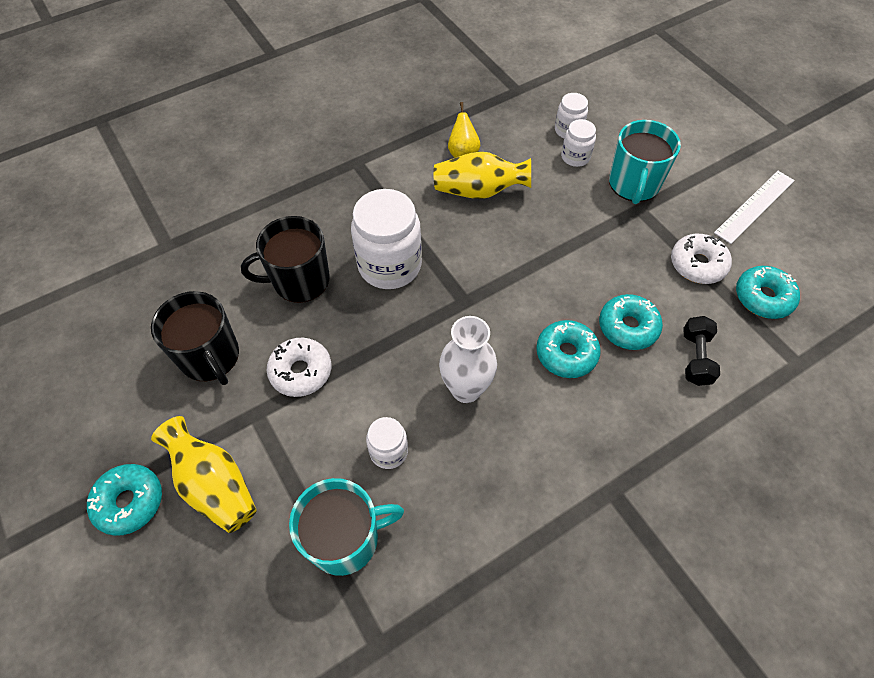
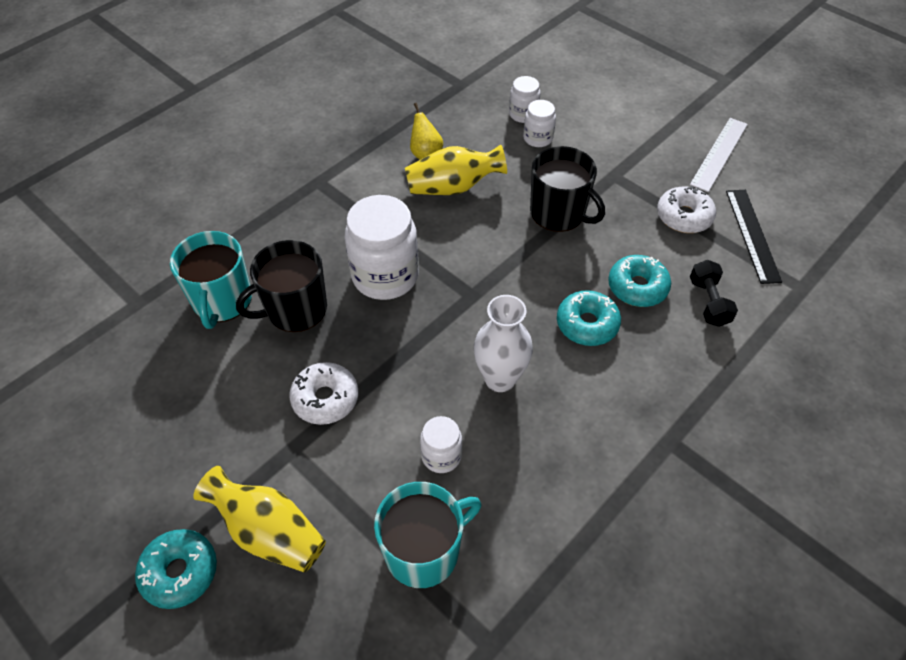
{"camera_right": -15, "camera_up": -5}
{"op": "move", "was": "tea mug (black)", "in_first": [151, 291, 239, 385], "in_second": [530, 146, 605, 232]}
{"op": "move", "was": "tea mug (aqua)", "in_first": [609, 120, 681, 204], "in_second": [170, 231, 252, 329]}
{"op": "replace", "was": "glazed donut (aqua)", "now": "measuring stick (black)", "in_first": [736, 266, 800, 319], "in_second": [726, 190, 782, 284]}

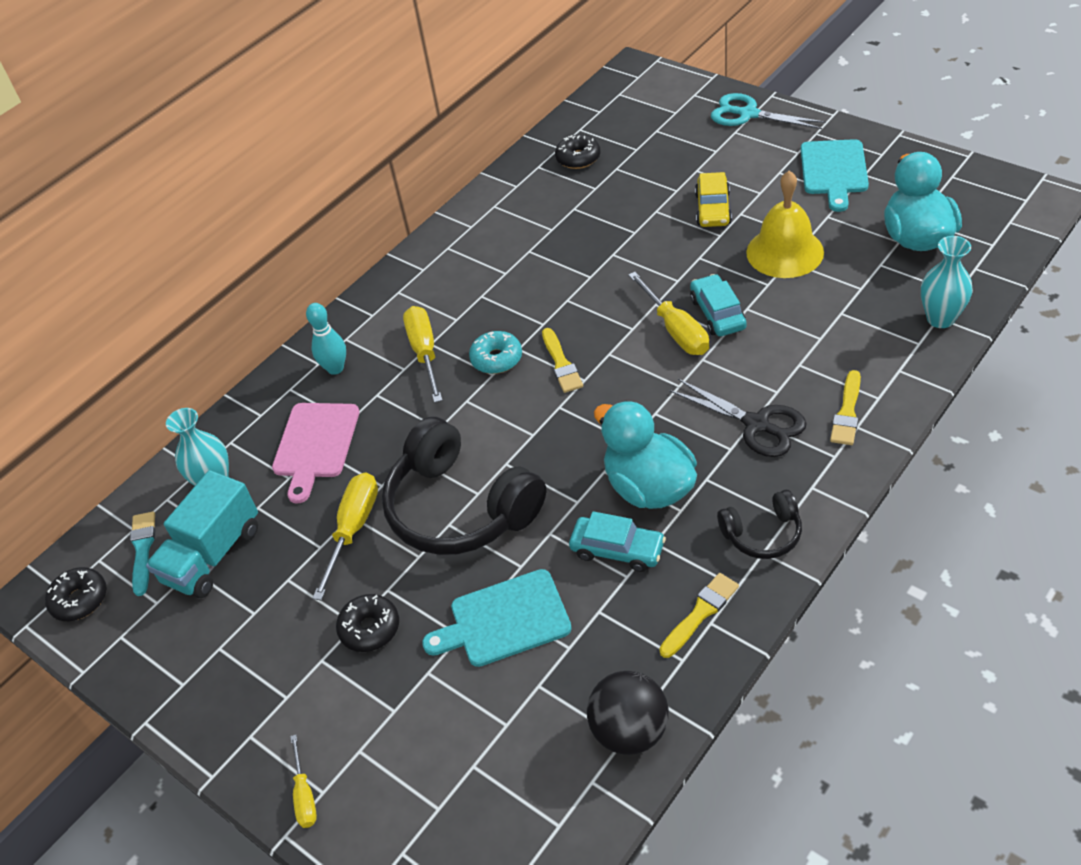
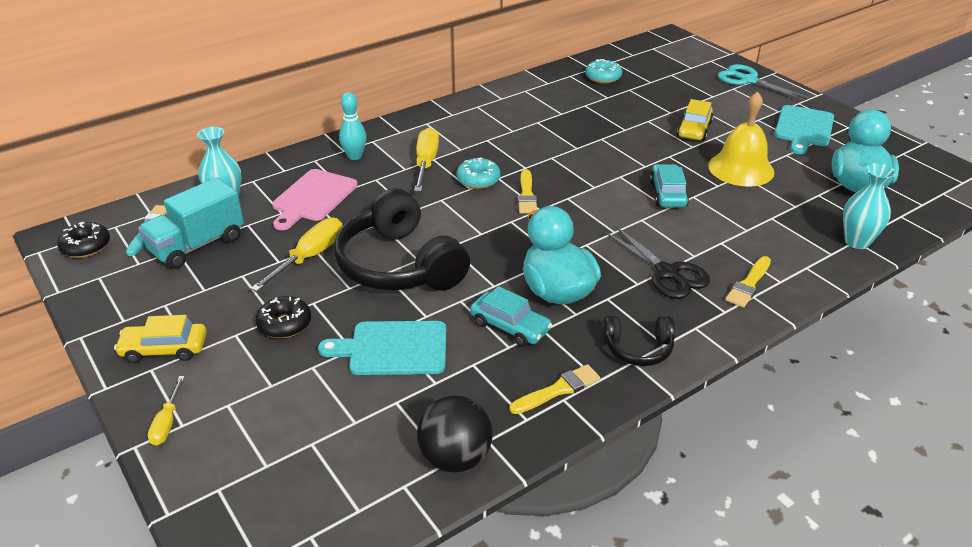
{"camera_right": 10, "camera_up": -10}
{"op": "recolor", "was": "glazed donut (black)", "now": "glazed donut (aqua)", "in_first": [555, 135, 600, 169], "in_second": [586, 59, 622, 84]}
{"op": "delete", "was": "screwdriver (golden)", "in_first": [628, 272, 709, 355]}
{"op": "insert", "now": "car (golden)", "in_second": [114, 315, 207, 363]}

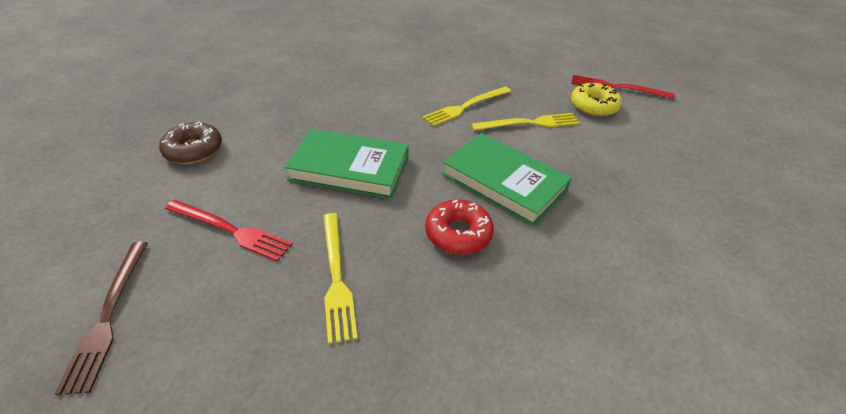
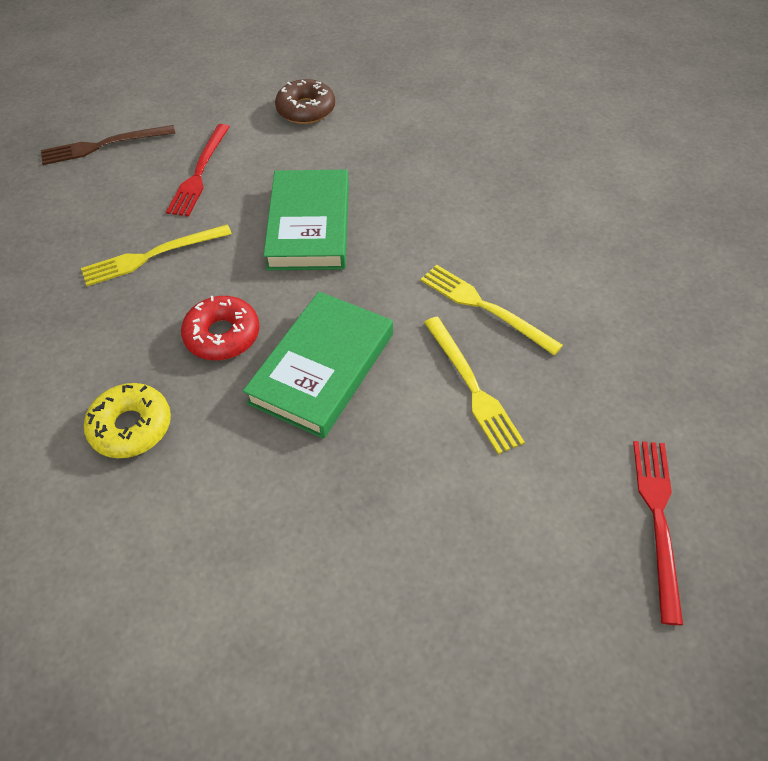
{"camera_right": 80, "camera_up": 10}
{"op": "move", "was": "glazed donut (golden)", "in_first": [571, 83, 622, 117], "in_second": [84, 383, 171, 458]}

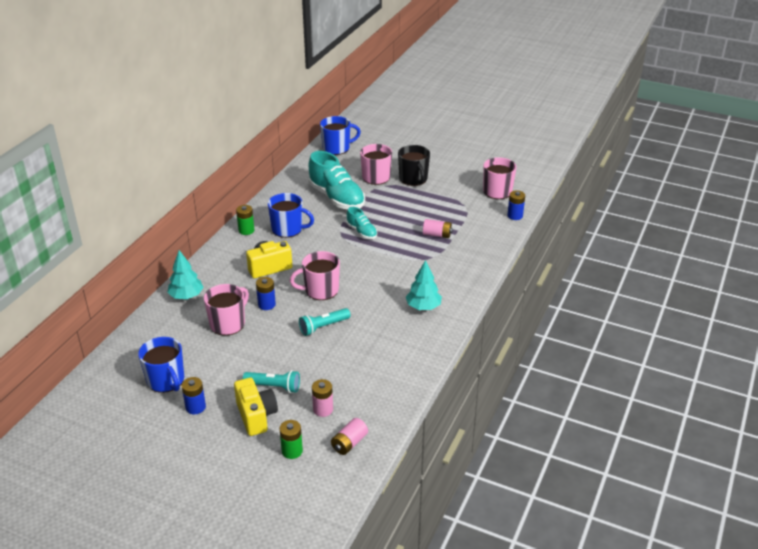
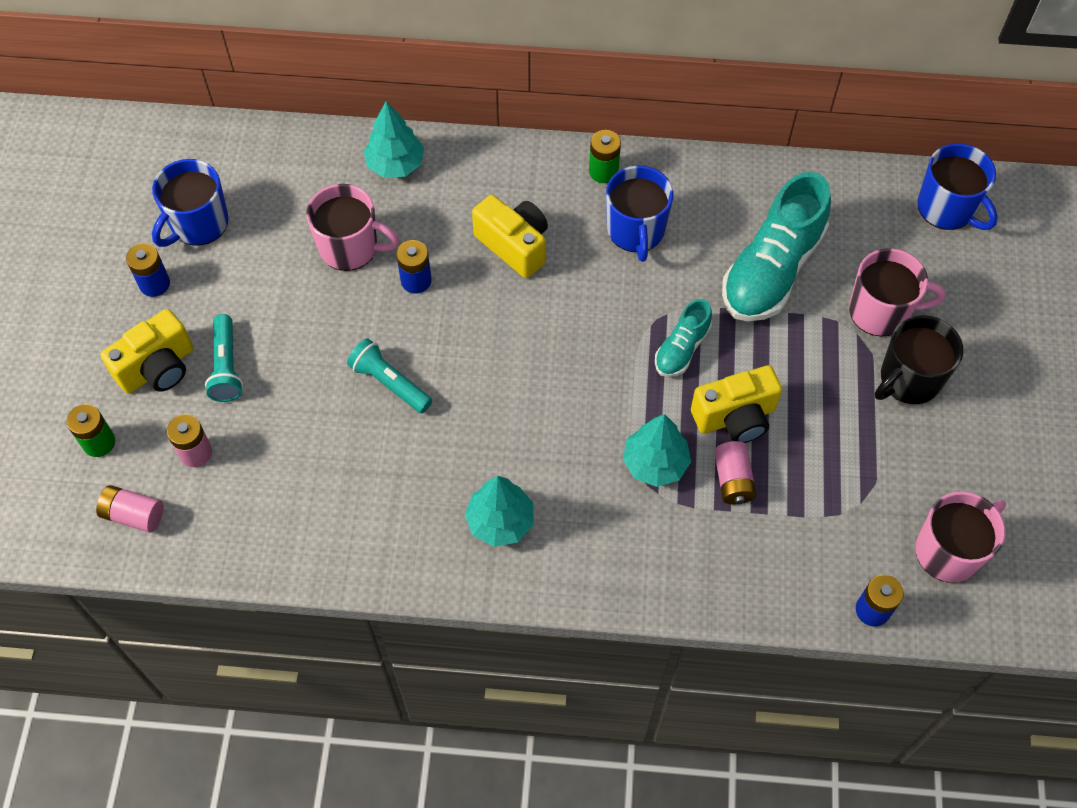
{"camera_right": 70, "camera_up": 25}
{"op": "delete", "was": "tea mug (pink)", "in_first": [290, 251, 340, 300]}
{"op": "insert", "now": "tree (aqua)", "in_second": [623, 414, 691, 487]}
{"op": "insert", "now": "camera (golden)", "in_second": [691, 365, 782, 443]}

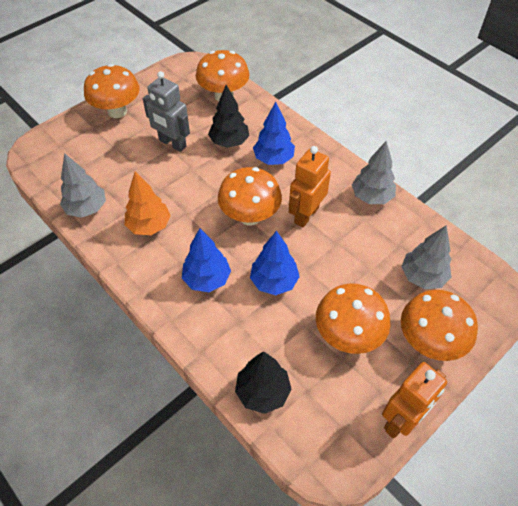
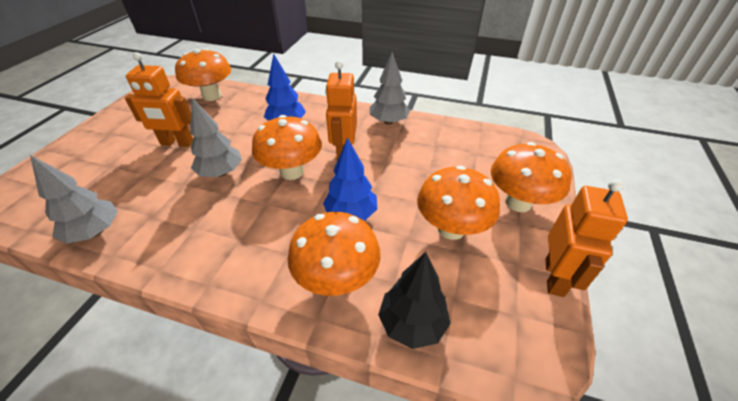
{"camera_right": -30, "camera_up": -10}
{"op": "move", "was": "toadstool (bright orange)", "in_first": [84, 64, 140, 118], "in_second": [288, 212, 381, 296]}
{"op": "delete", "was": "tree (bright orange)", "in_first": [125, 172, 171, 235]}
{"op": "recolor", "was": "robot (grey)", "now": "robot (bright orange)", "in_first": [143, 71, 190, 152], "in_second": [125, 52, 193, 147]}
{"op": "delete", "was": "tree (blue)", "in_first": [182, 228, 231, 292]}
{"op": "delete", "was": "tree (black)", "in_first": [208, 85, 249, 148]}
{"op": "move", "was": "tree (grey)", "in_first": [402, 225, 452, 289], "in_second": [190, 98, 242, 177]}

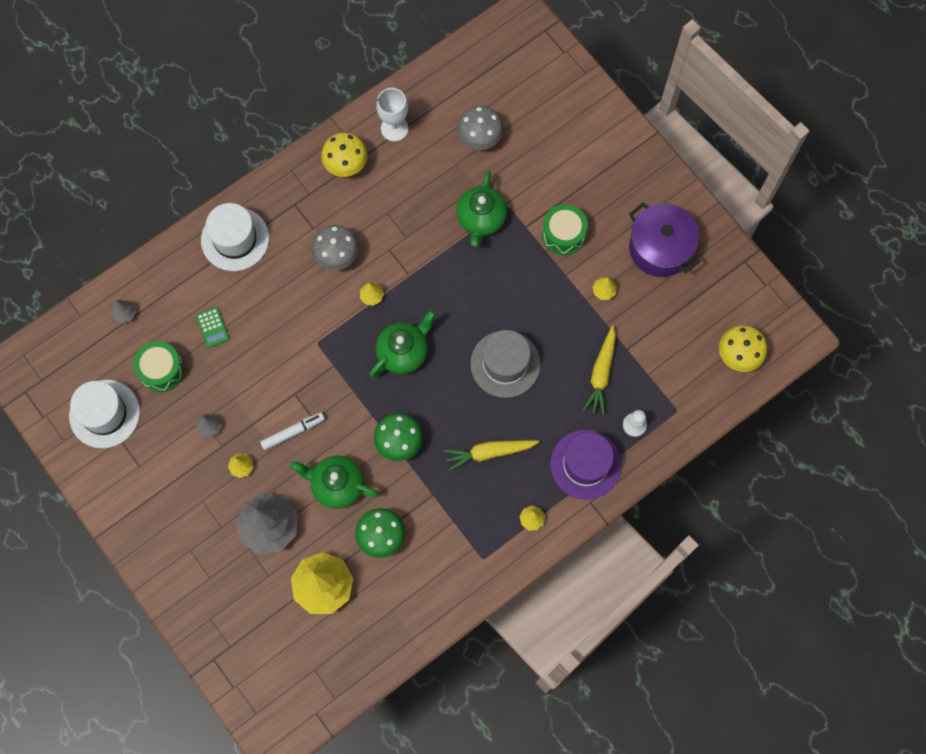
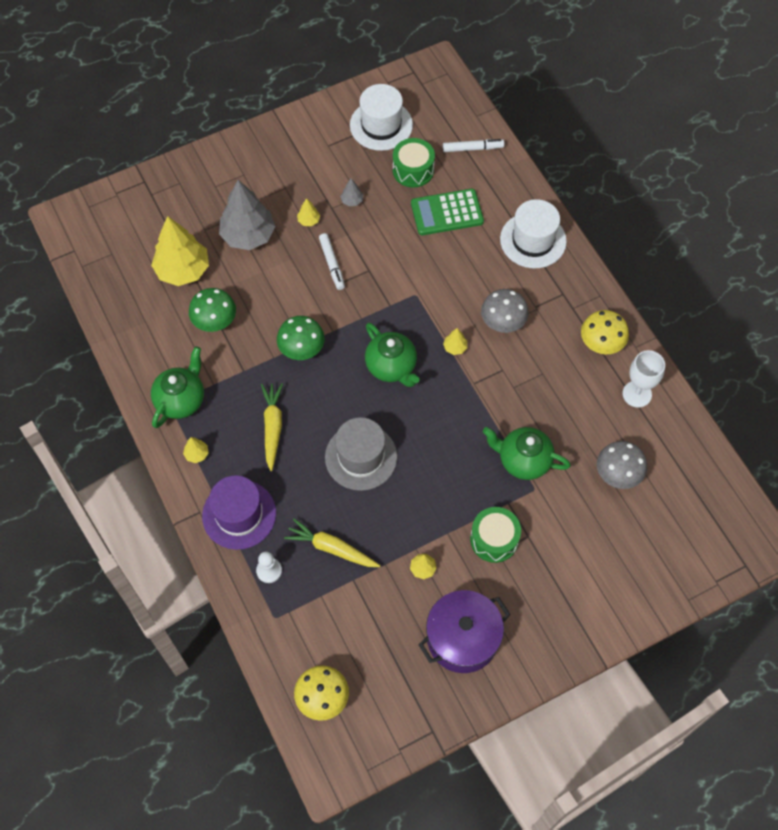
{"camera_right": 100, "camera_up": -10}
{"op": "replace", "was": "tree (grey)", "now": "felt pen (pure white)", "in_first": [112, 300, 136, 323], "in_second": [443, 139, 505, 152]}
{"op": "resize", "was": "calculator (emerald)", "in_first": [196, 307, 229, 348], "in_second": [411, 189, 484, 235], "ratio": 1.88}
{"op": "move", "was": "tea pot (emerald)", "in_first": [290, 456, 379, 509], "in_second": [151, 346, 204, 428]}

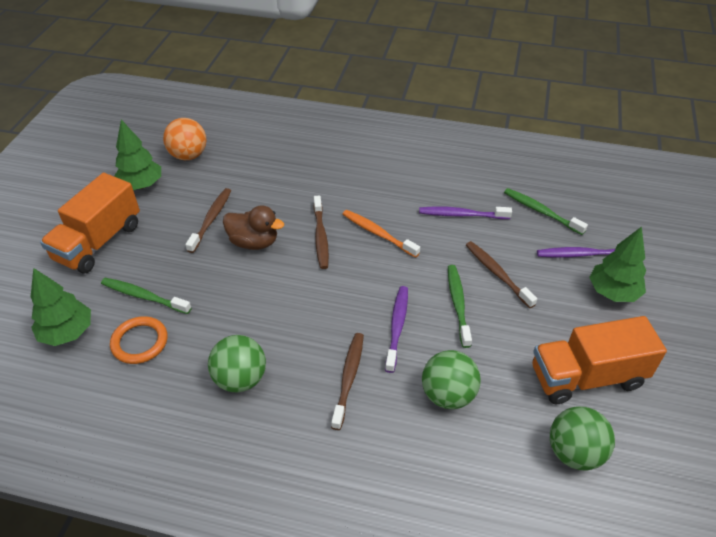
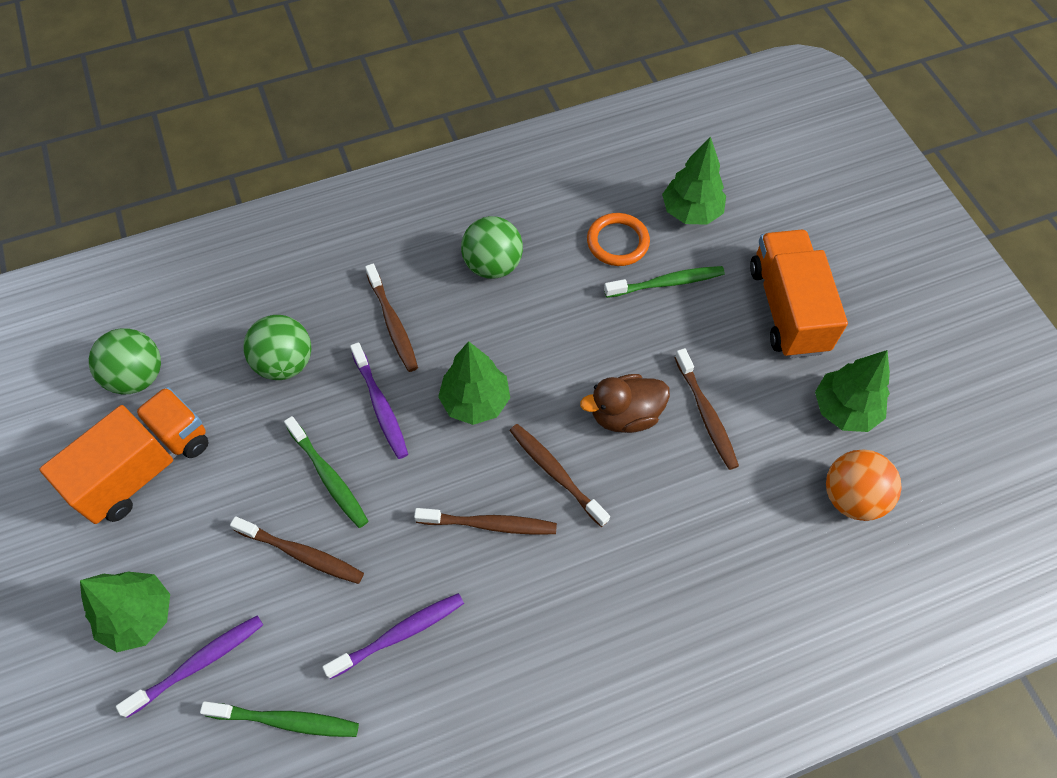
{"camera_right": 145, "camera_up": 15}
{"op": "recolor", "was": "toothbrush (bright orange)", "now": "toothbrush (brown)", "in_first": [343, 210, 420, 258], "in_second": [414, 508, 557, 535]}
{"op": "insert", "now": "tree (emerald)", "in_second": [438, 341, 510, 425]}

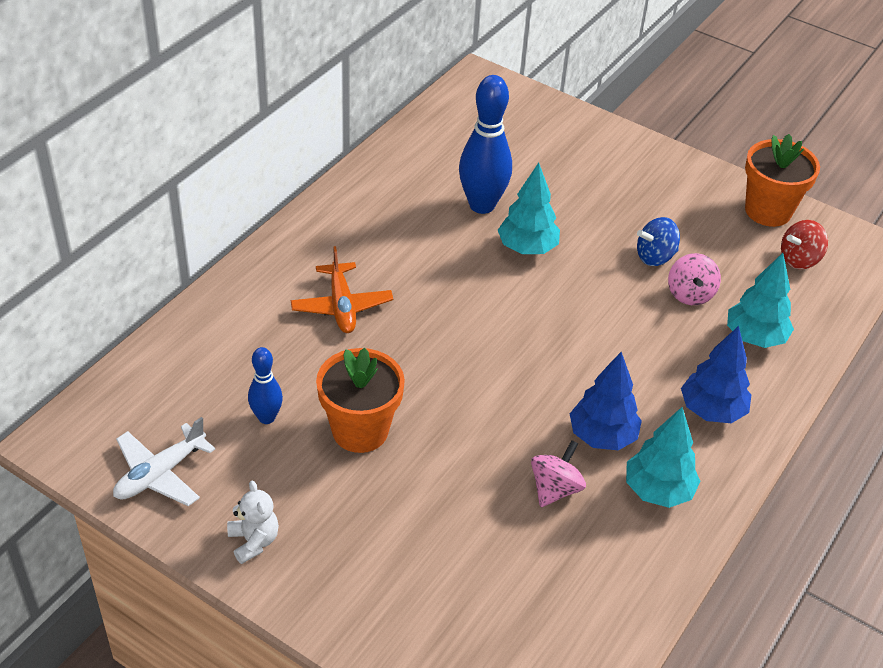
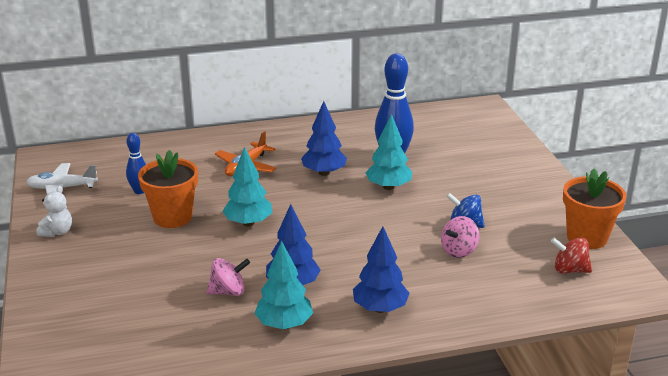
{"camera_right": 45, "camera_up": -15}
{"op": "move", "was": "tree (aqua)", "in_first": [727, 253, 794, 348], "in_second": [222, 147, 272, 227]}
{"op": "insert", "now": "tree (blue)", "in_second": [301, 101, 347, 176]}

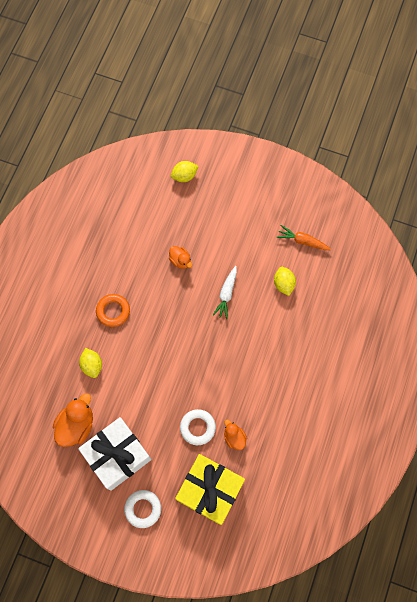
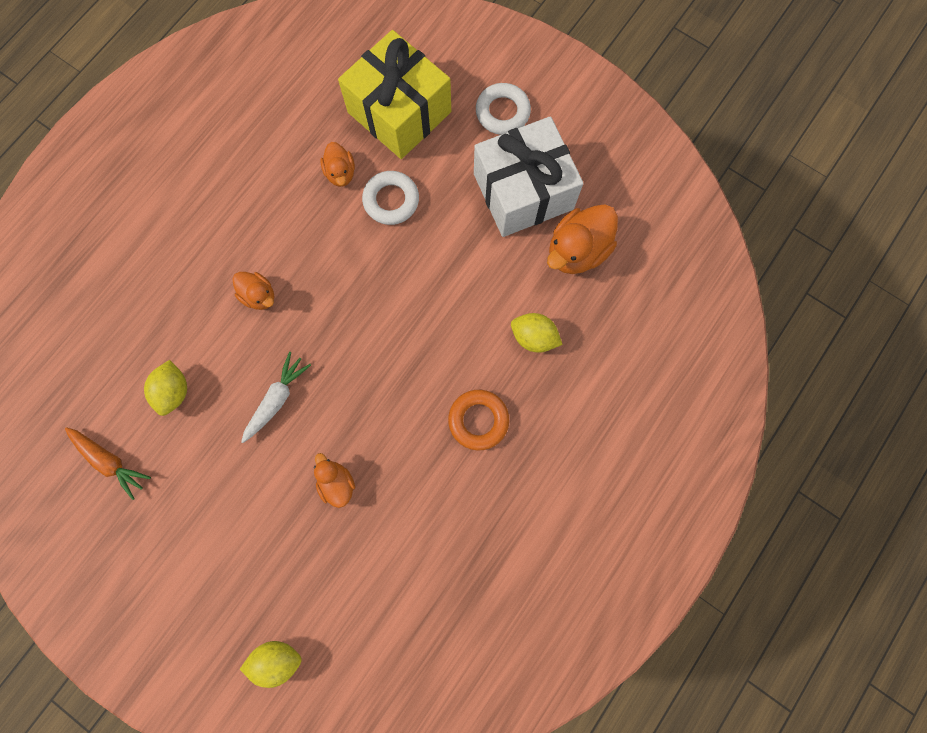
{"camera_right": -165, "camera_up": 5}
{"op": "rotate", "was": "citrus fruit (golden)", "in_first": [79, 348, 102, 378], "in_second": [511, 313, 563, 353], "clockwise": -60}
{"op": "insert", "now": "rubber duck (bright orange)", "in_second": [232, 272, 275, 310]}

